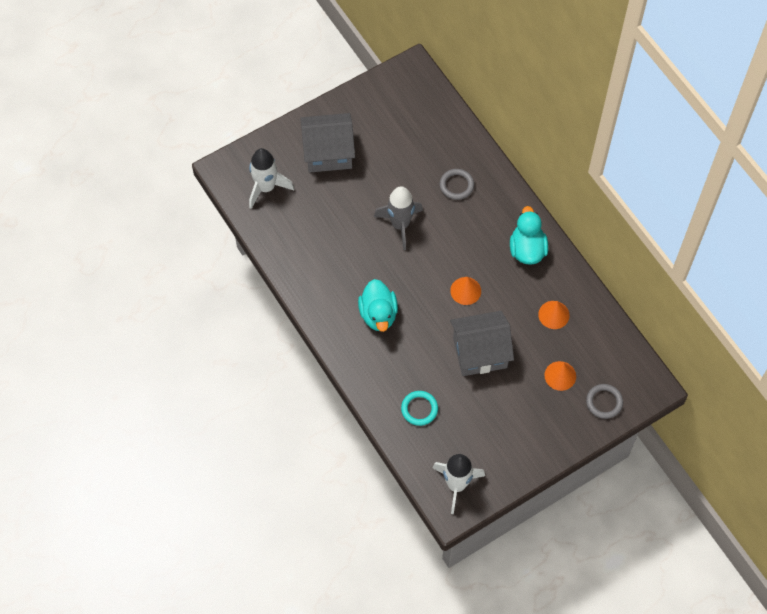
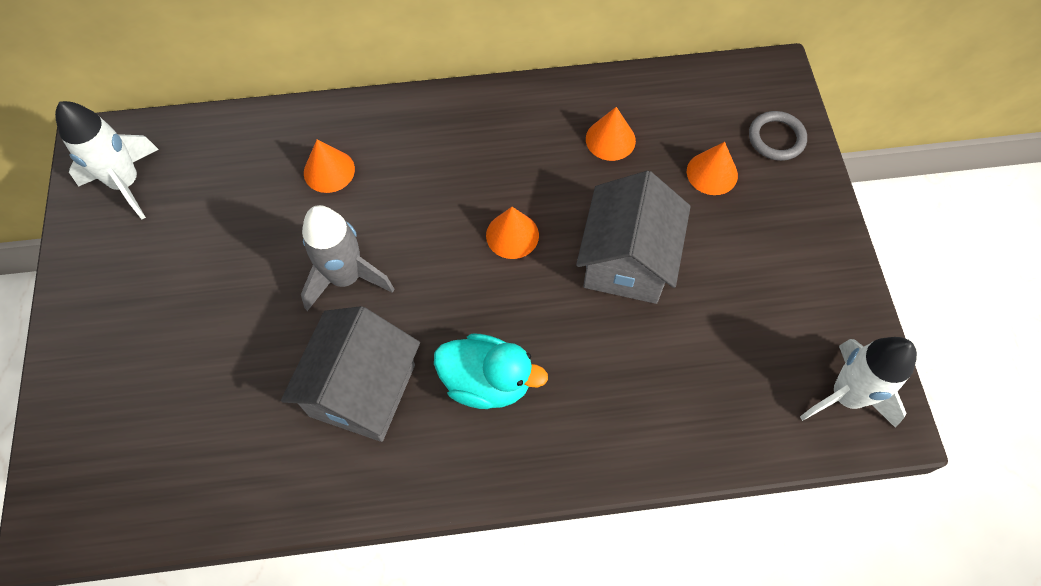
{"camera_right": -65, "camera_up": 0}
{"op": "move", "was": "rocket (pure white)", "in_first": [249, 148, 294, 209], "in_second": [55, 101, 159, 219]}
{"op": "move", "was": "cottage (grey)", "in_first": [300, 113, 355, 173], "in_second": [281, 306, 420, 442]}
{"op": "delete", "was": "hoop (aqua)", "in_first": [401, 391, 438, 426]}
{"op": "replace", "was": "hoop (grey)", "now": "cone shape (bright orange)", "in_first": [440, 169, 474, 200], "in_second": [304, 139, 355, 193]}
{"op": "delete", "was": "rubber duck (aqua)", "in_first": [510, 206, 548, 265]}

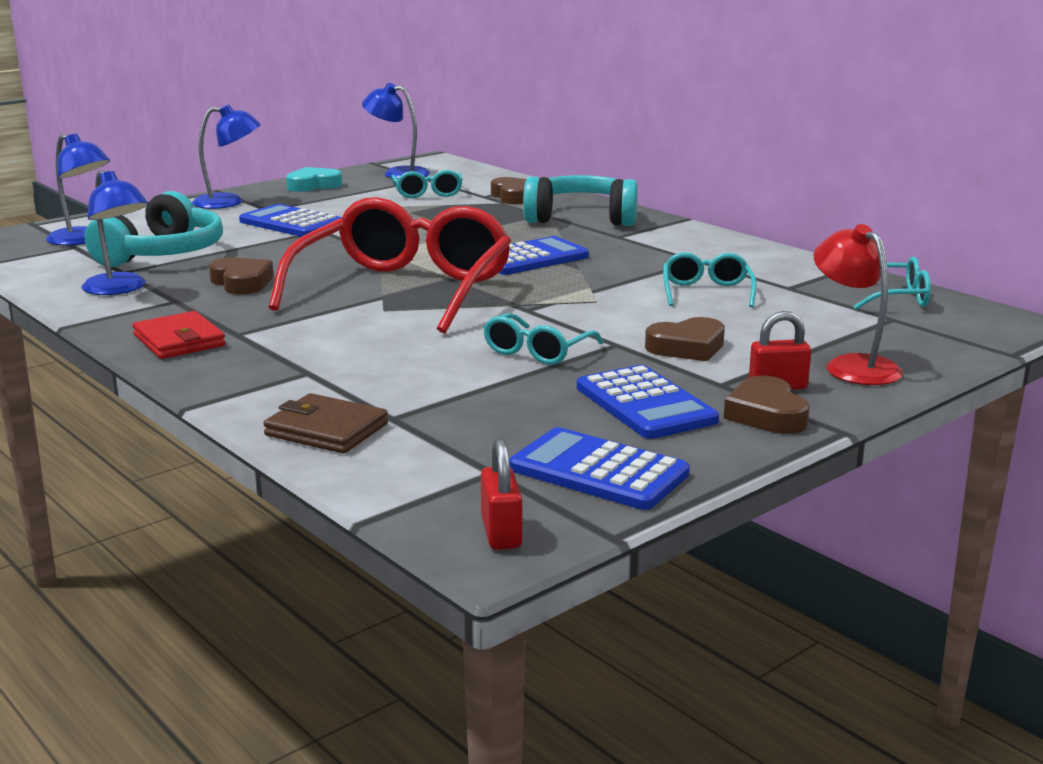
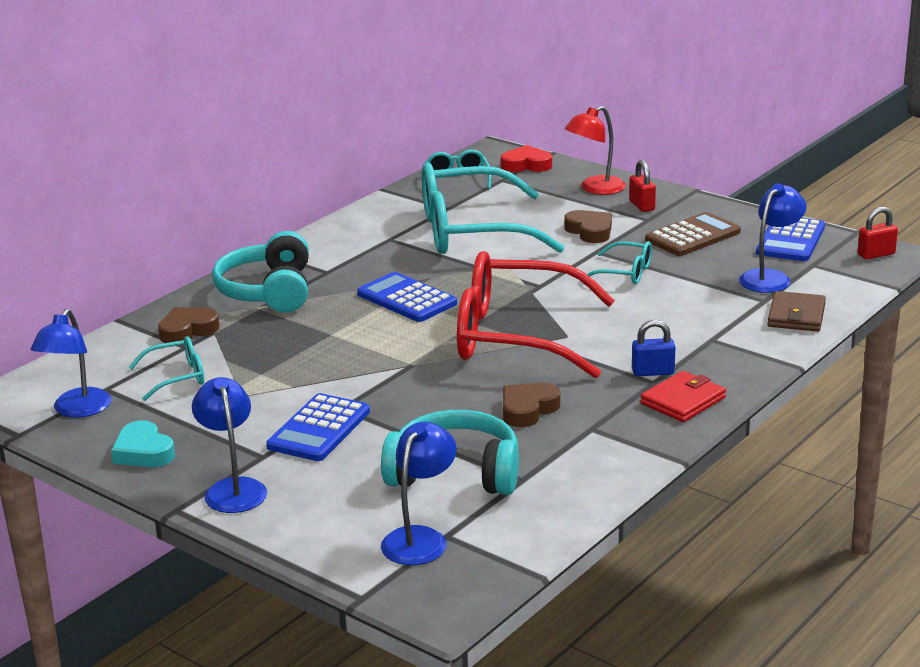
{"camera_right": -100, "camera_up": 5}
{"op": "move", "was": "lamp (blue)", "in_first": [82, 170, 149, 295], "in_second": [739, 183, 807, 293]}
{"op": "recolor", "was": "calculator (blue)", "now": "calculator (brown)", "in_first": [577, 365, 719, 439], "in_second": [645, 212, 741, 256]}
{"op": "resize", "was": "glasses (aqua)", "in_first": [663, 252, 757, 307], "in_second": [422, 162, 565, 254], "ratio": 2.27}
{"op": "delete", "was": "love heart (brown)", "in_first": [724, 376, 810, 434]}
{"op": "insert", "now": "love heart (red)", "in_second": [501, 145, 552, 172]}
{"op": "insert", "now": "padlock (blue)", "in_second": [632, 320, 675, 376]}

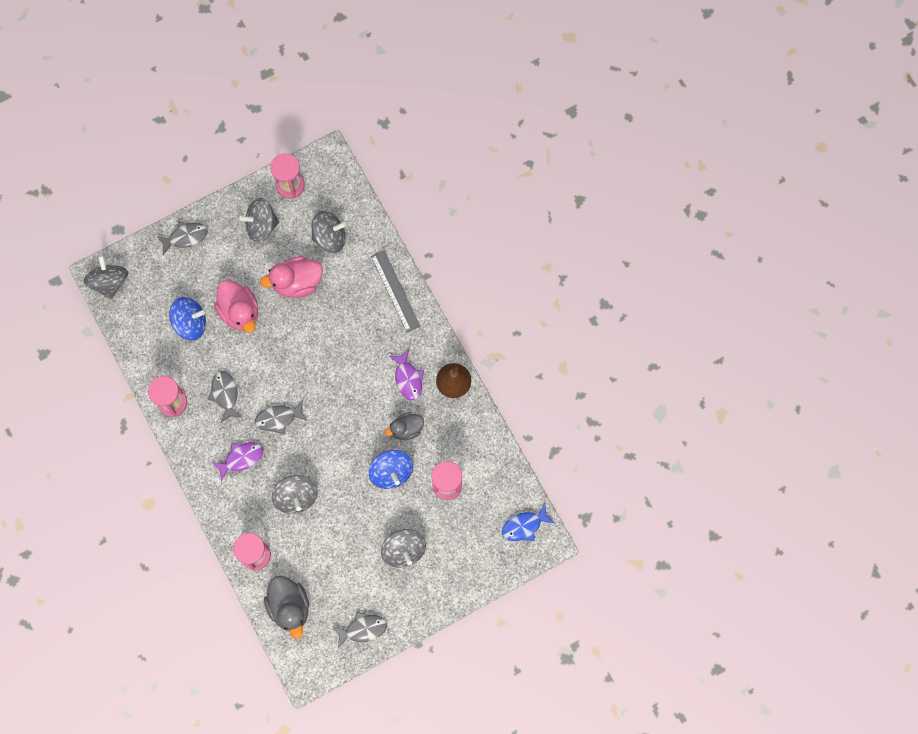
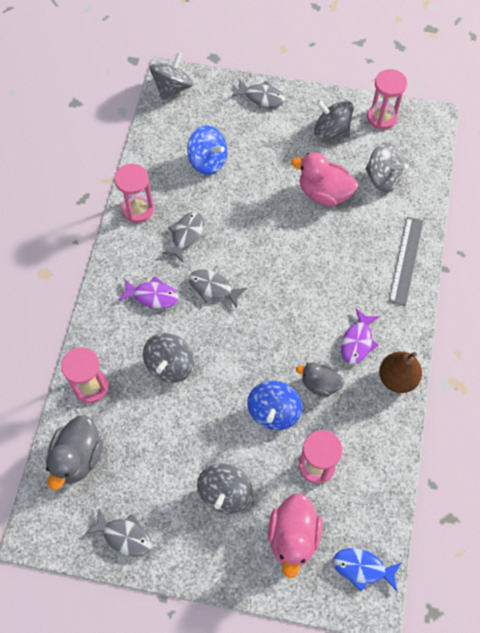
{"camera_right": 40, "camera_up": -10}
{"op": "move", "was": "rubber duck (pink)", "in_first": [214, 280, 258, 333], "in_second": [268, 493, 322, 578]}

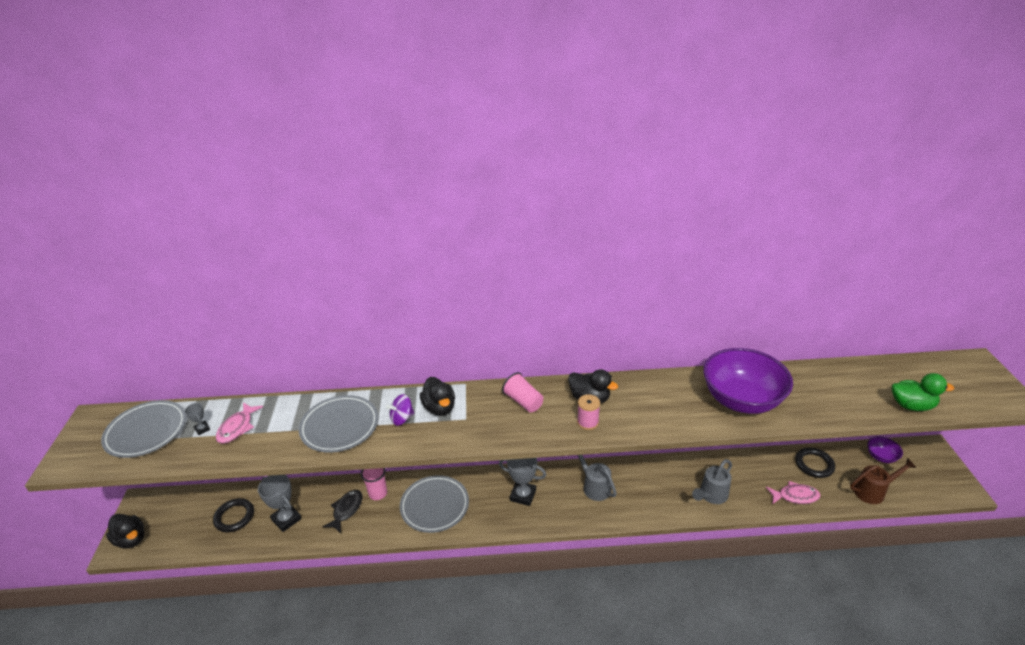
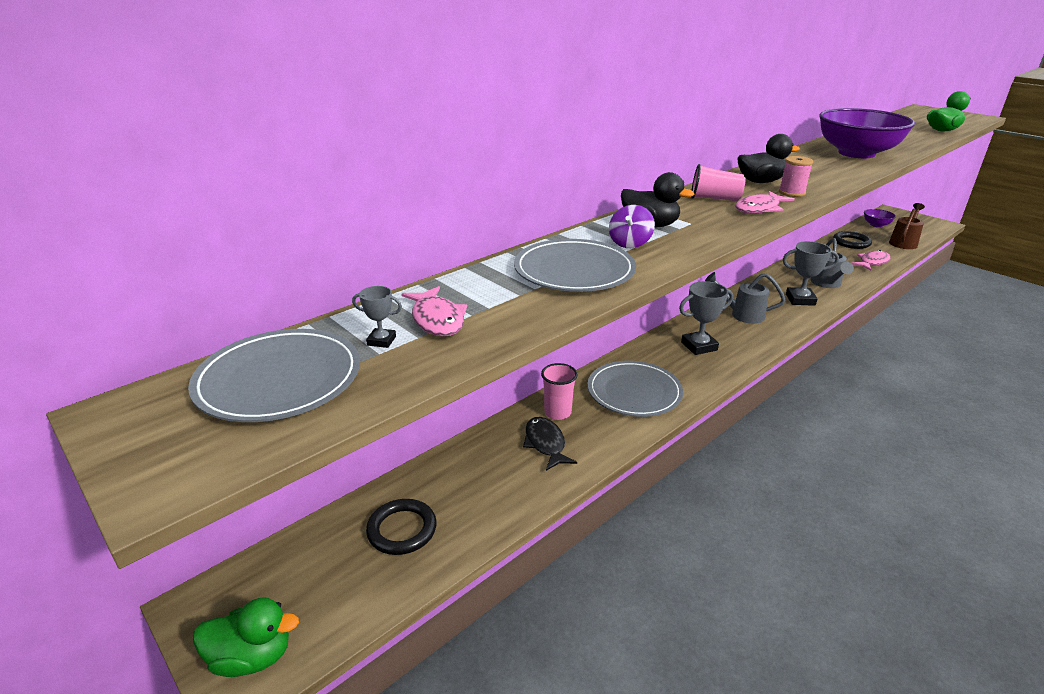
{"camera_right": -40, "camera_up": -5}
{"op": "recolor", "was": "rubber duck (black)", "now": "rubber duck (emerald)", "in_first": [106, 514, 145, 548], "in_second": [193, 597, 299, 677]}
{"op": "move", "was": "prize cup (grey)", "in_first": [258, 475, 302, 532], "in_second": [783, 241, 839, 306]}
{"op": "insert", "now": "toy fish (pink)", "in_second": [735, 191, 795, 214]}

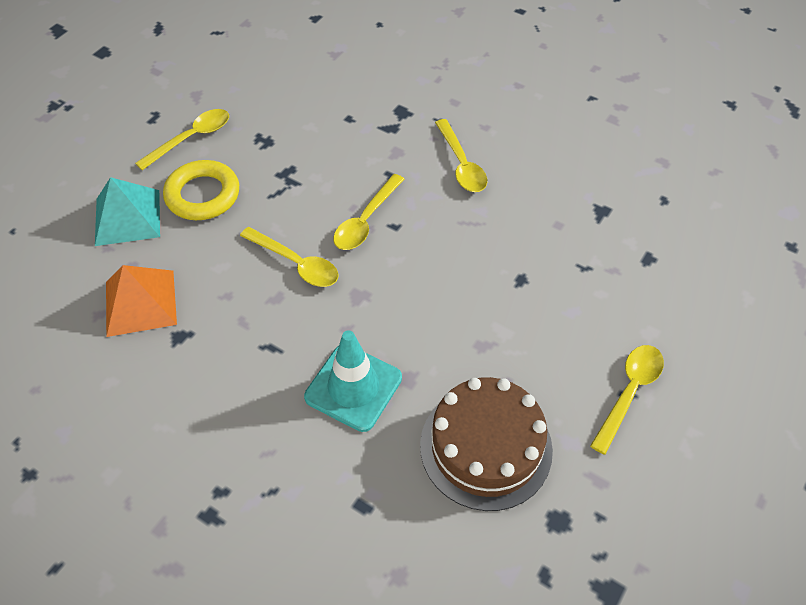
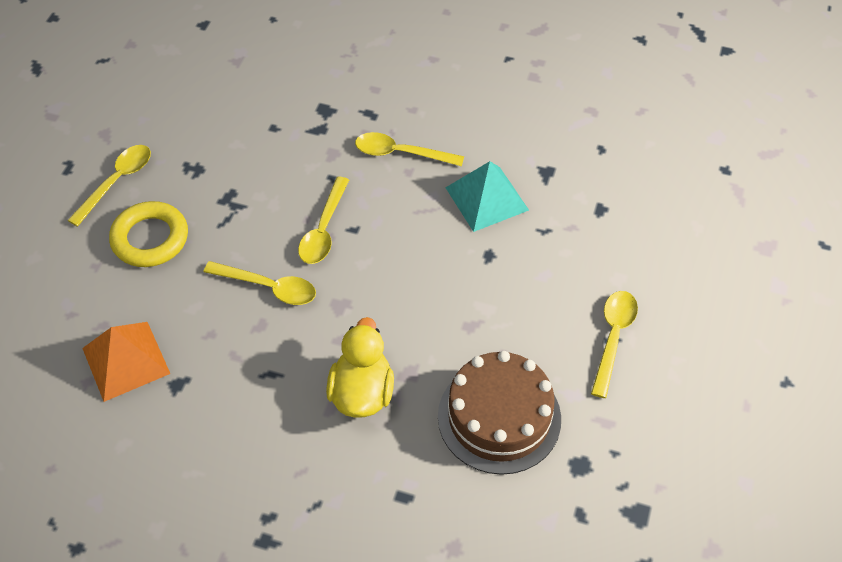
{"camera_right": -15, "camera_up": 0}
{"op": "move", "was": "solid pyramid (aqua)", "in_first": [95, 177, 160, 246], "in_second": [445, 161, 529, 232]}
{"op": "replace", "was": "road cone (aqua)", "now": "rubber duck (golden)", "in_first": [304, 330, 402, 432], "in_second": [326, 317, 394, 418]}
{"op": "rotate", "was": "teaspoon (golden)", "in_first": [435, 119, 487, 192], "in_second": [355, 132, 464, 166], "clockwise": 135}

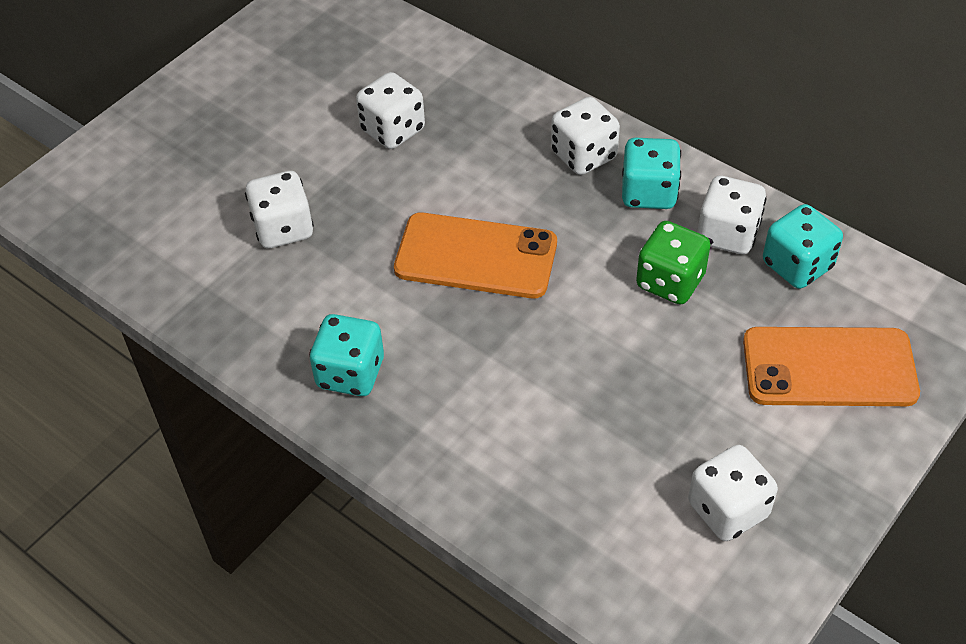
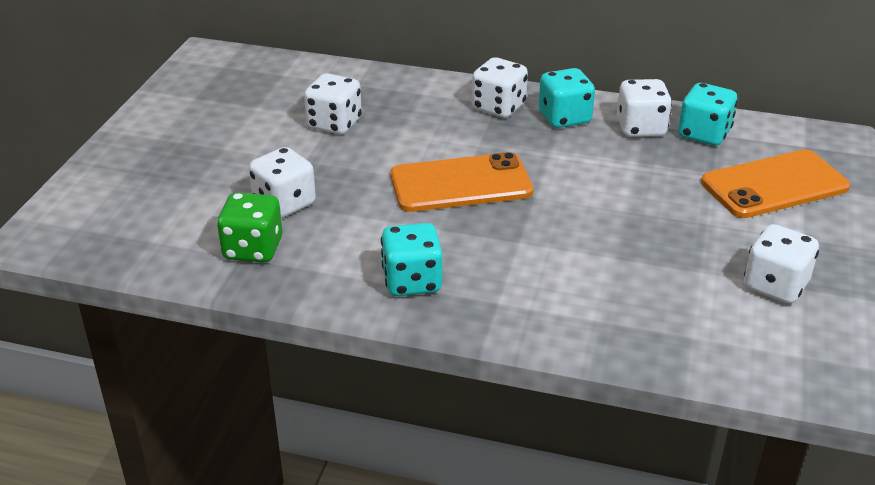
{"camera_right": -25, "camera_up": -15}
{"op": "move", "was": "dice (emerald)", "in_first": [636, 221, 711, 305], "in_second": [217, 192, 282, 263]}

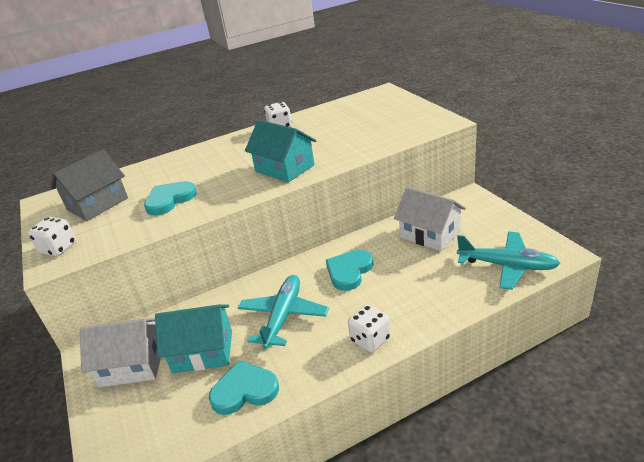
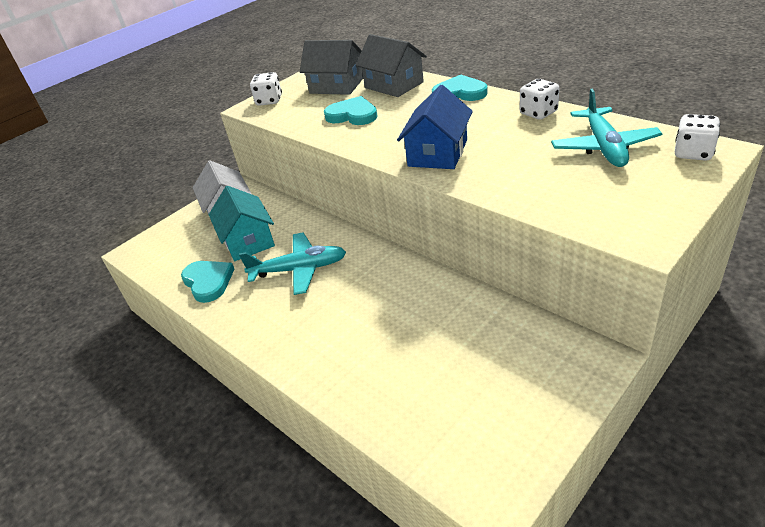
{"camera_right": 70, "camera_up": 5}
{"op": "recolor", "was": "cottage (aqua)", "now": "cottage (blue)", "in_first": [245, 120, 316, 183], "in_second": [397, 85, 473, 169]}
{"op": "move", "was": "love heart (aqua)", "in_first": [326, 250, 373, 291], "in_second": [432, 75, 488, 101]}
{"op": "move", "was": "dice (pure white)", "in_first": [348, 304, 391, 352], "in_second": [675, 114, 720, 161]}
{"op": "delete", "was": "cottage (pure white)", "in_first": [394, 187, 466, 251]}
{"op": "move", "was": "aeroplane (aqua)", "in_first": [457, 232, 560, 290], "in_second": [551, 88, 662, 167]}
{"op": "insert", "now": "cottage (grey)", "in_second": [356, 34, 427, 97]}

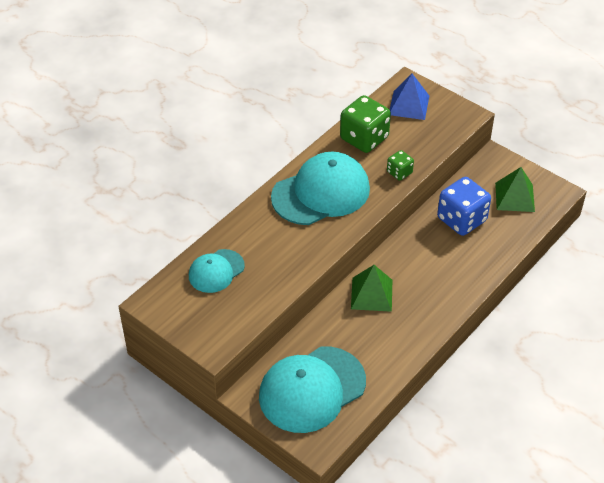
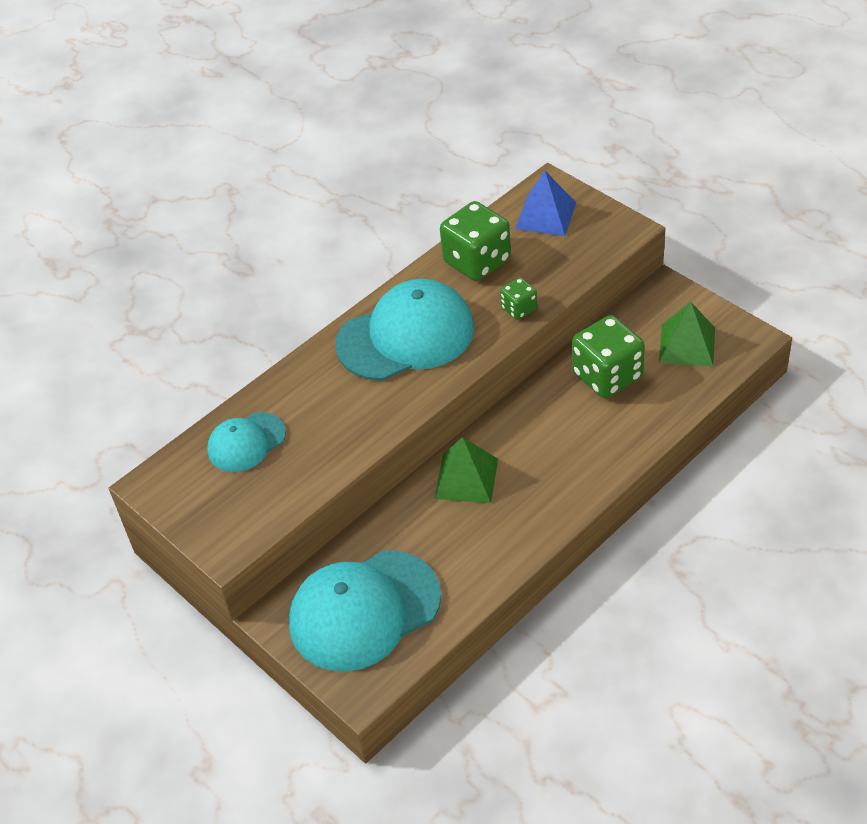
{"camera_right": 10, "camera_up": 0}
{"op": "recolor", "was": "dice (blue)", "now": "dice (emerald)", "in_first": [437, 177, 491, 236], "in_second": [572, 315, 645, 398]}

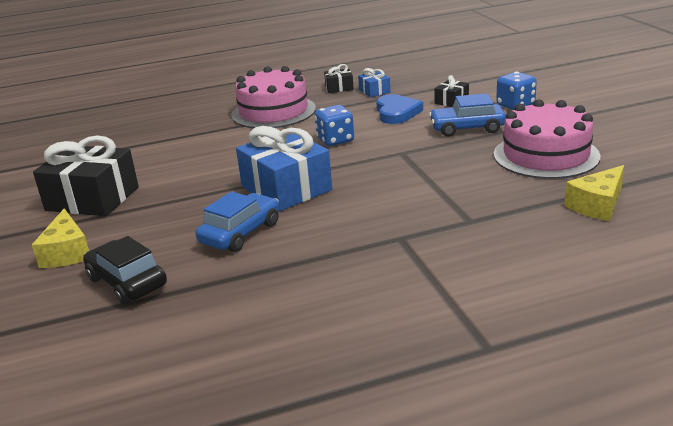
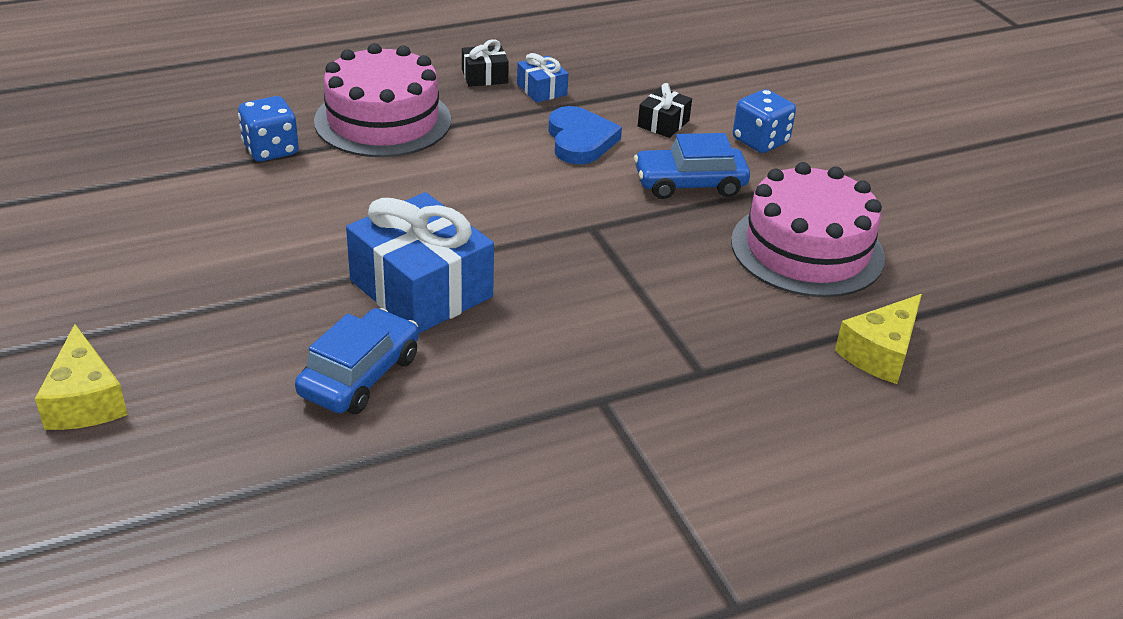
{"camera_right": -10, "camera_up": 10}
{"op": "delete", "was": "gift (black)", "in_first": [33, 135, 139, 216]}
{"op": "delete", "was": "car (black)", "in_first": [83, 236, 167, 305]}
{"op": "move", "was": "dice (blue)", "in_first": [315, 105, 354, 146], "in_second": [238, 96, 299, 162]}

